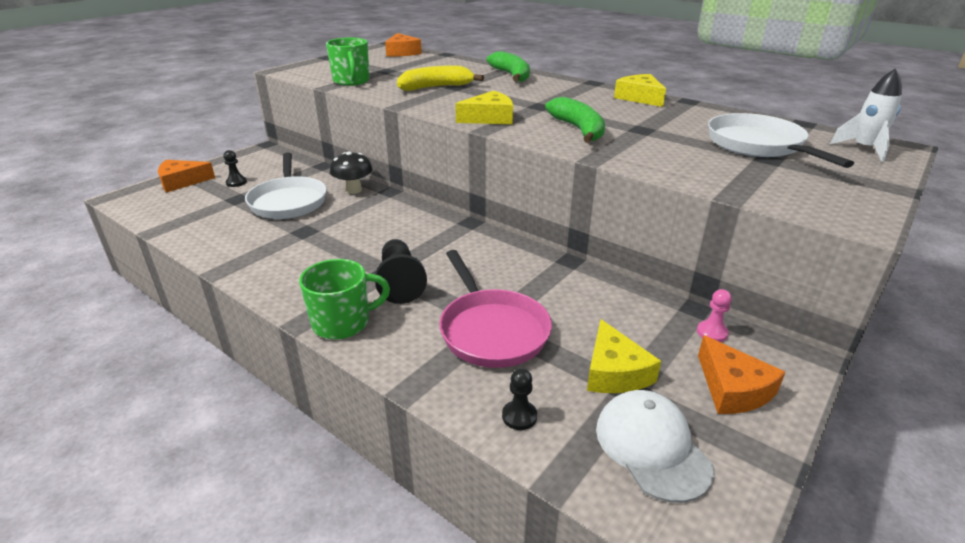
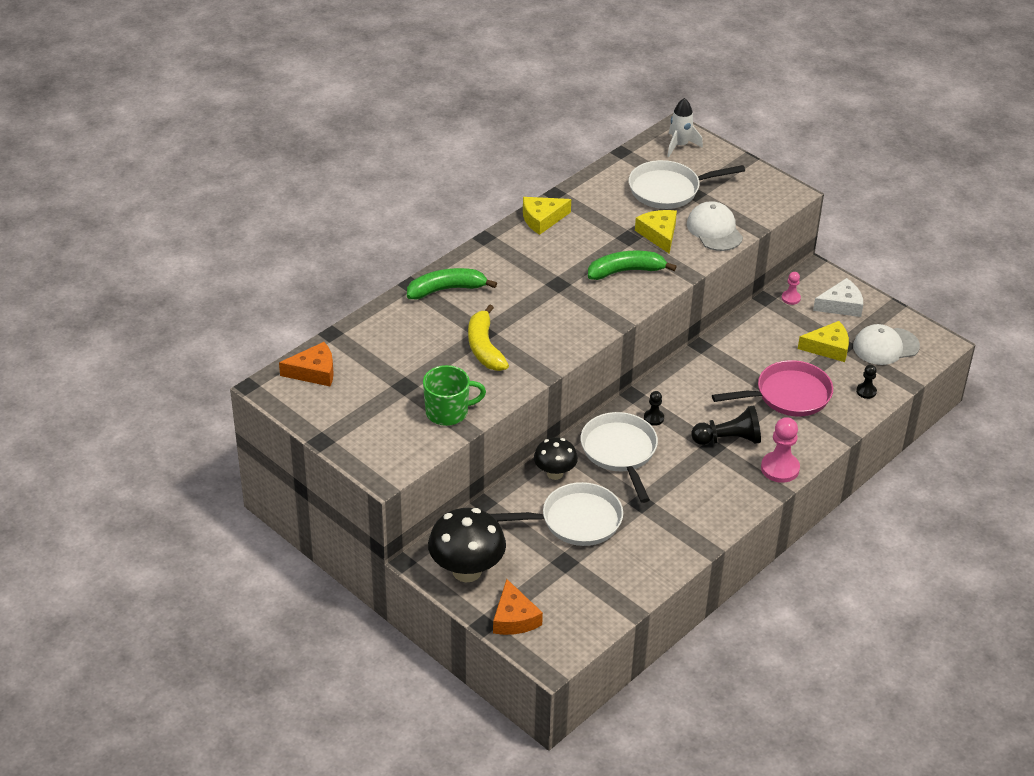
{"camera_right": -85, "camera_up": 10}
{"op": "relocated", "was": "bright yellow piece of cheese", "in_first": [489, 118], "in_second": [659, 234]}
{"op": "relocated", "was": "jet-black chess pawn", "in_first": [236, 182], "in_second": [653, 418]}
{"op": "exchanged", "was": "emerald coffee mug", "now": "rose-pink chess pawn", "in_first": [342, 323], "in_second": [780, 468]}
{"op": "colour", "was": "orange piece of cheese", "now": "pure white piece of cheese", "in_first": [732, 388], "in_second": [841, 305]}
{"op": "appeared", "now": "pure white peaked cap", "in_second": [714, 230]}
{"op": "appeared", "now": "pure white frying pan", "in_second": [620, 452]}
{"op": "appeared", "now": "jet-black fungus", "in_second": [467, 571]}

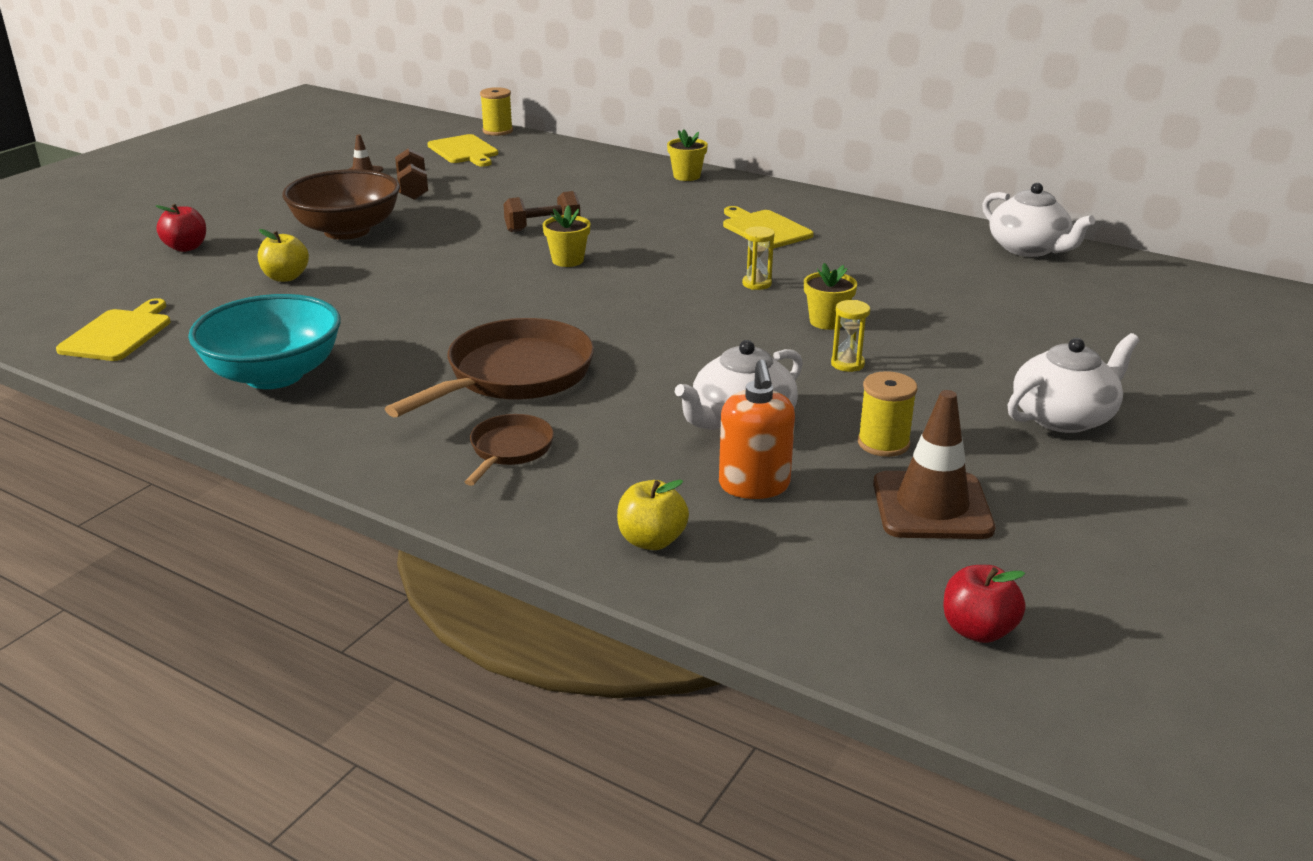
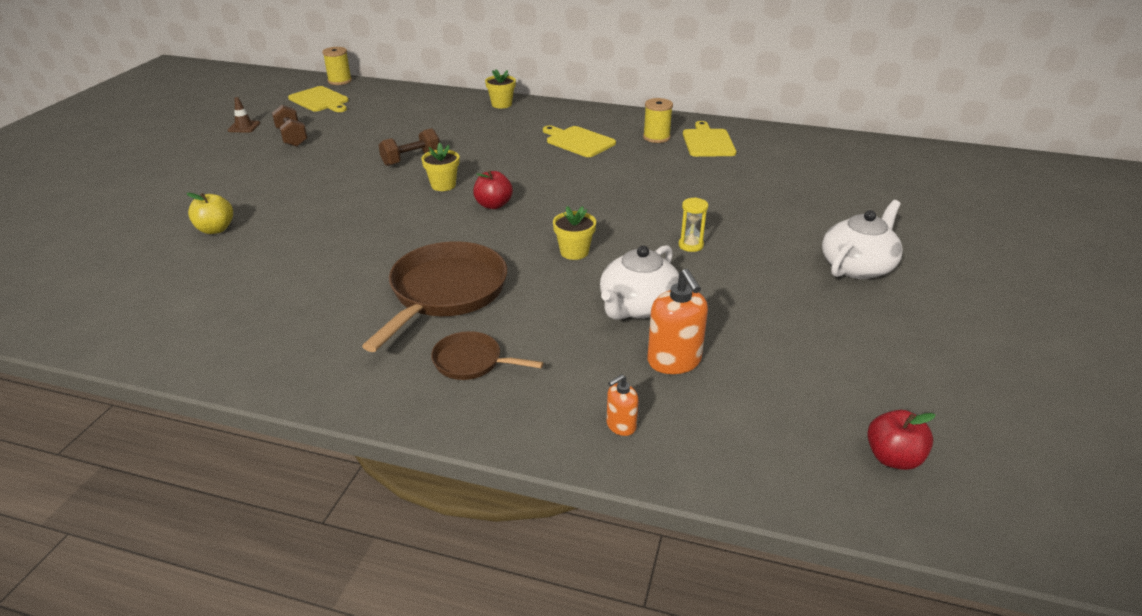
{"camera_right": -15, "camera_up": 5}
{"op": "missing", "was": "brown serving bowl", "in_first": [347, 231]}
{"op": "missing", "was": "pure white china teapot", "in_first": [1028, 249]}
{"op": "relocated", "was": "red apple fruit", "in_first": [186, 247], "in_second": [493, 205]}
{"op": "missing", "was": "bright yellow hourglass", "in_first": [756, 284]}
{"op": "relocated", "was": "bright yellow potted plant", "in_first": [827, 321], "in_second": [574, 252]}
{"op": "missing", "was": "teal serving bowl", "in_first": [274, 375]}
{"op": "relocated", "was": "bright yellow chopping board", "in_first": [118, 334], "in_second": [708, 142]}
{"op": "relocated", "was": "bright yellow bobbin", "in_first": [883, 443], "in_second": [656, 137]}
{"op": "missing", "was": "brown safety cone", "in_first": [932, 506]}
{"op": "spun", "was": "brown frying pan", "in_first": [510, 450], "in_second": [471, 362], "clockwise": -75}
{"op": "exchanged", "was": "bright yellow apple fruit", "now": "orange soap pump", "in_first": [651, 540], "in_second": [621, 425]}

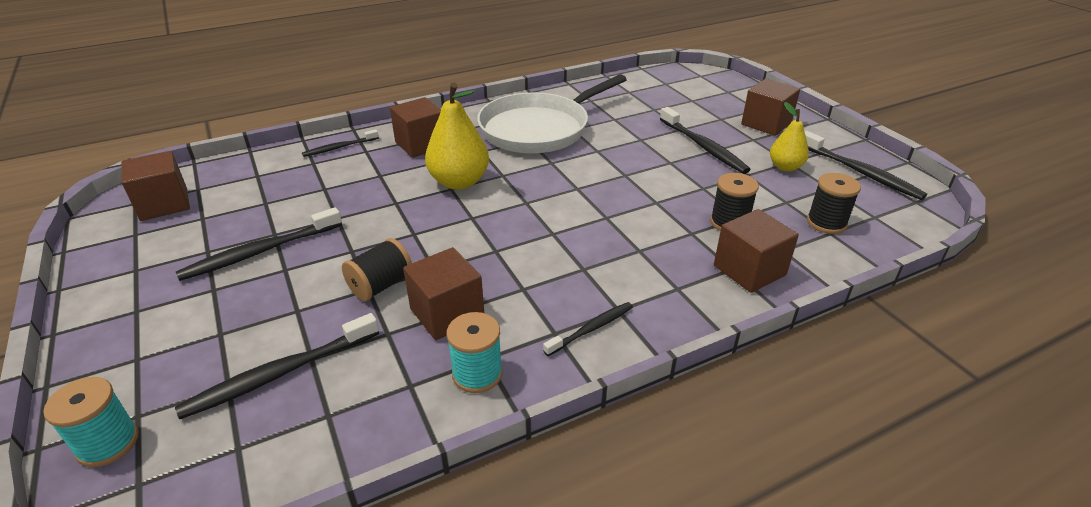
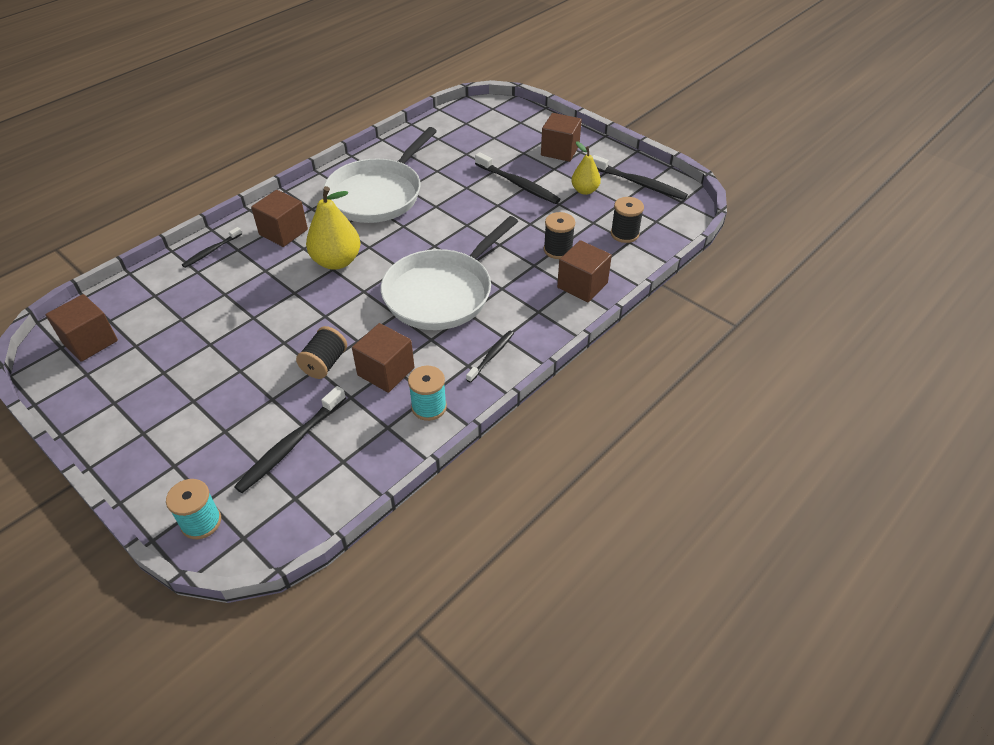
{"camera_right": -20, "camera_up": 10}
{"op": "missing", "was": "jet-black tooth brush", "in_first": [260, 252]}
{"op": "appeared", "now": "pure white frying pan", "in_second": [442, 293]}

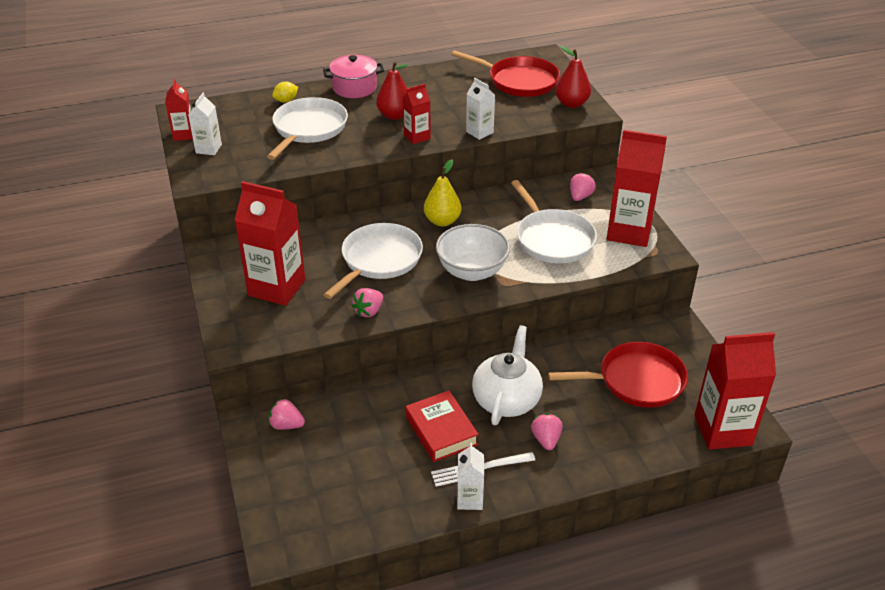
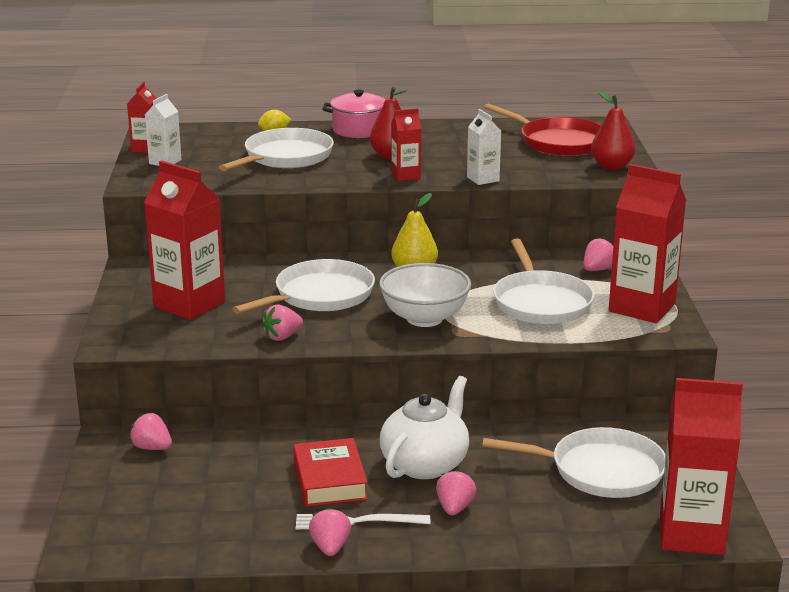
{"camera_right": 15, "camera_up": -15}
{"op": "colour", "was": "red frying pan", "now": "pure white frying pan", "in_first": [636, 381], "in_second": [601, 471]}
{"op": "exchanged", "was": "pure white carton", "now": "rose-pink toy strawberry", "in_first": [469, 499], "in_second": [330, 547]}

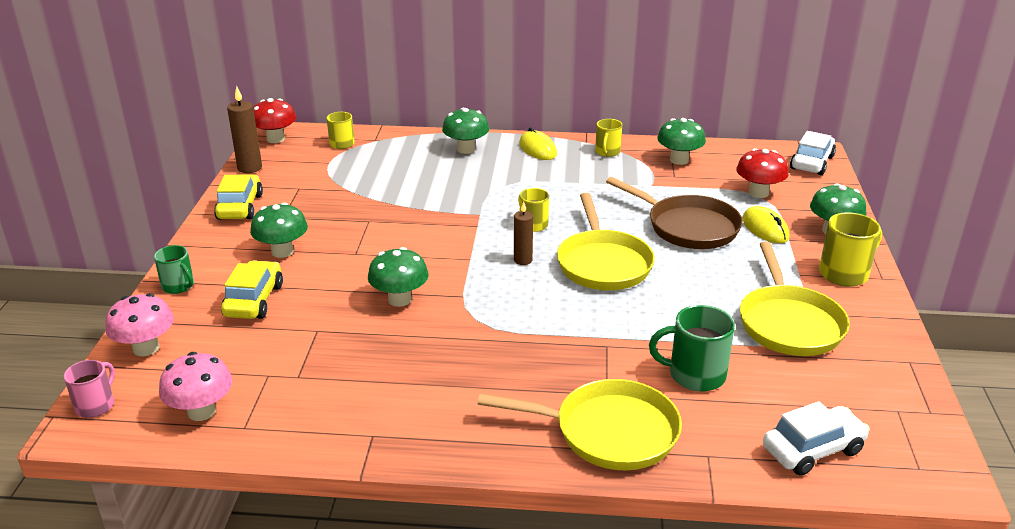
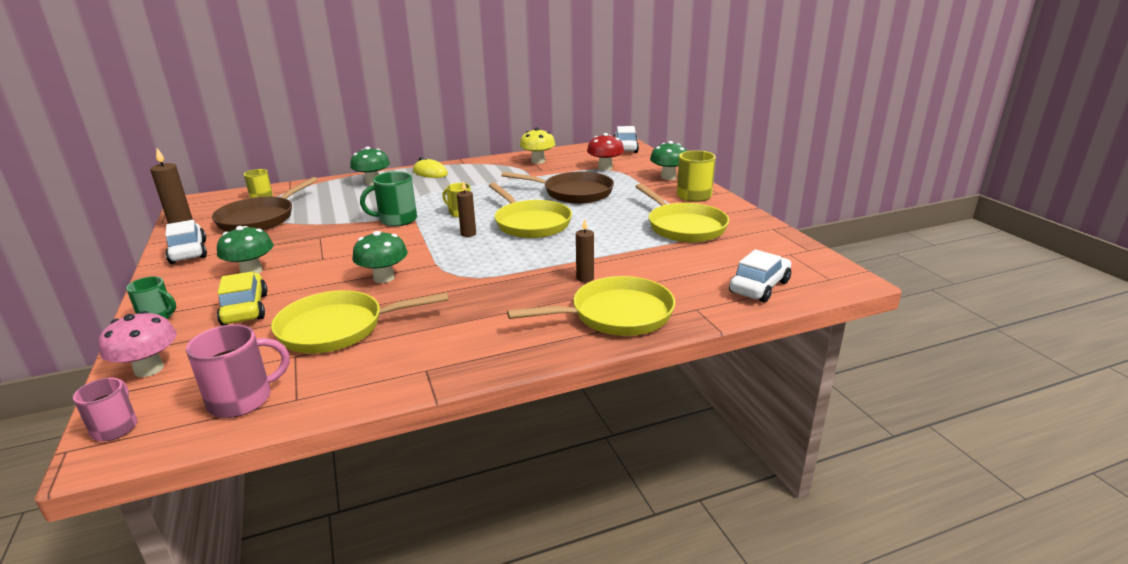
{"camera_right": -25, "camera_up": -5}
{"op": "missing", "was": "red fungus", "in_first": [275, 139]}
{"op": "colour", "was": "emerald fungus", "now": "bright yellow fungus", "in_first": [679, 160], "in_second": [538, 161]}
{"op": "missing", "was": "bright yellow coffee mug", "in_first": [607, 152]}
{"op": "colour", "was": "bright yellow toy car", "now": "pure white toy car", "in_first": [240, 207], "in_second": [188, 252]}
{"op": "missing", "was": "bright yellow mouse", "in_first": [765, 228]}
{"op": "relocated", "was": "emerald coffee mug", "in_first": [695, 375], "in_second": [396, 220]}
{"op": "exchanged", "was": "rose-pink fungus", "now": "rose-pink coffee mug", "in_first": [201, 411], "in_second": [242, 399]}
{"op": "appeared", "now": "brown frying pan", "in_second": [260, 218]}
{"op": "appeared", "now": "brown wax candle", "in_second": [585, 278]}
{"op": "appeared", "now": "bright yellow frying pan", "in_second": [338, 328]}

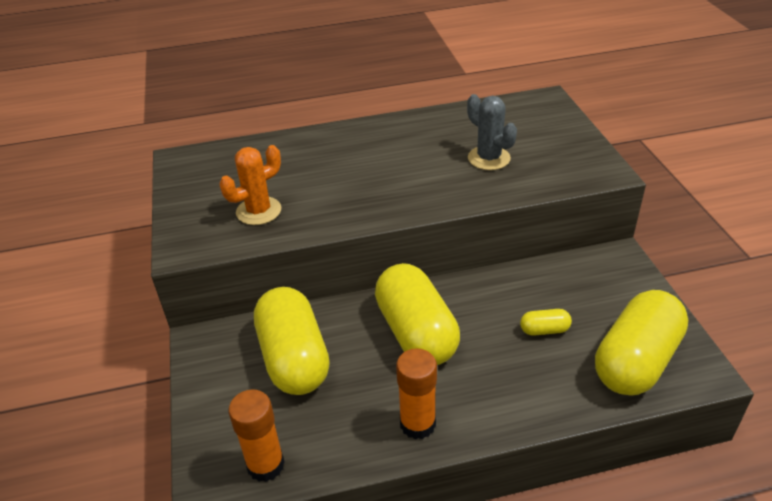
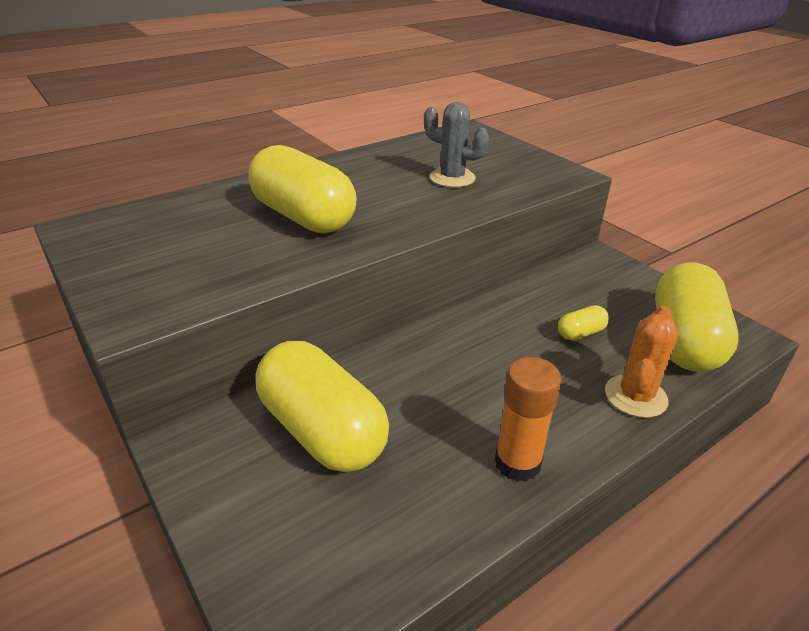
{"camera_right": -25, "camera_up": -5}
{"op": "relocated", "was": "orange cactus", "in_first": [258, 211], "in_second": [635, 396]}
{"op": "relocated", "was": "bright yellow pill shape", "in_first": [416, 332], "in_second": [304, 217]}
{"op": "missing", "was": "orange glue stick", "in_first": [265, 465]}

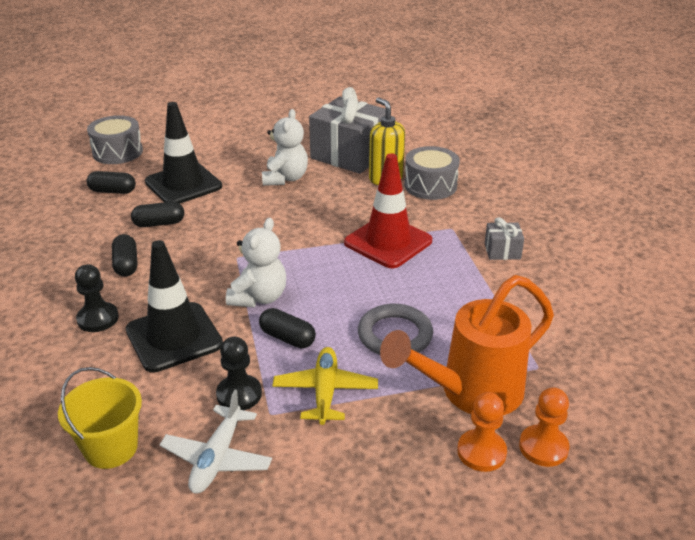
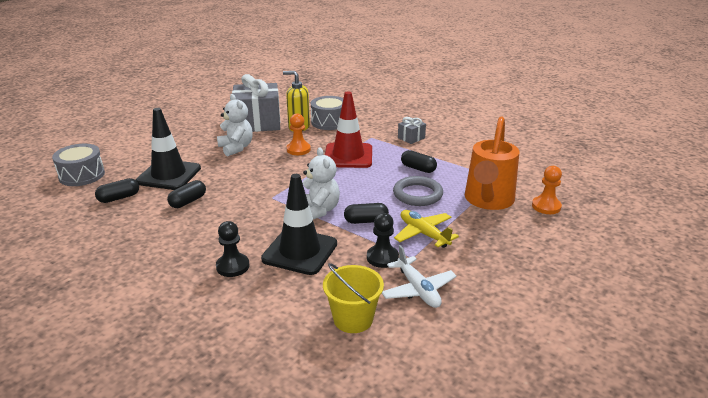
{"camera_right": -40, "camera_up": -5}
{"op": "relocated", "was": "jet-black pill shape", "in_first": [126, 264], "in_second": [418, 168]}
{"op": "relocated", "was": "orange chess pawn", "in_first": [481, 452], "in_second": [298, 149]}

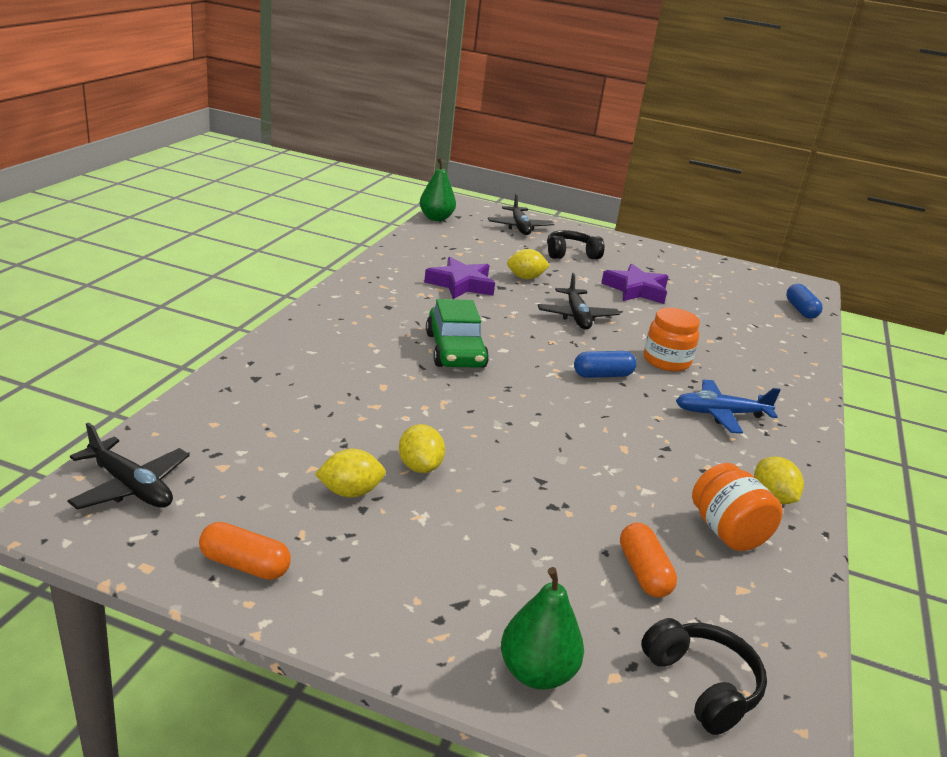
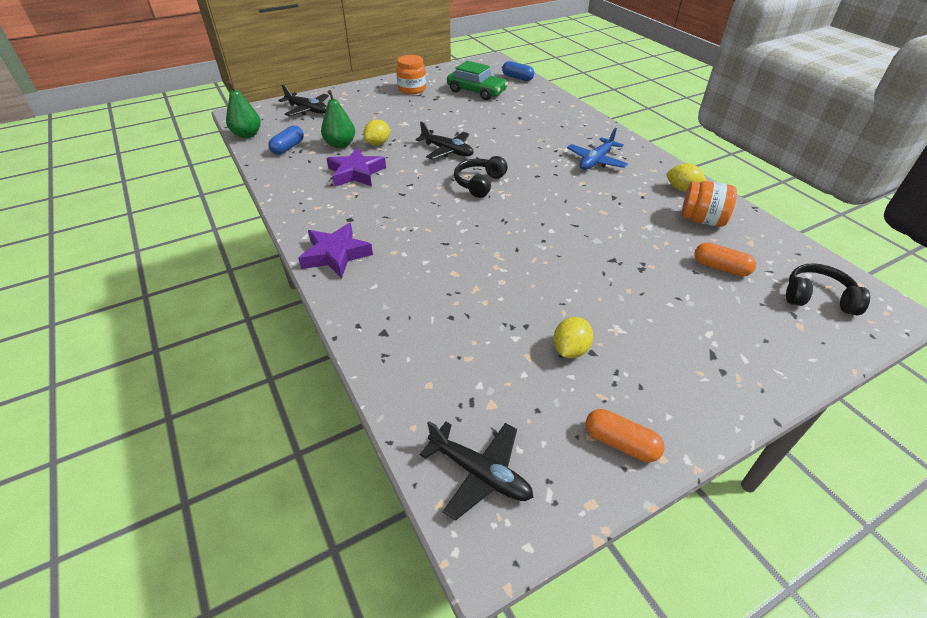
{"camera_right": -45, "camera_up": 15}
{"op": "relocated", "was": "jet-black headphones", "in_first": [571, 254], "in_second": [479, 183]}
{"op": "relocated", "was": "purple star shape", "in_first": [636, 290], "in_second": [335, 254]}
{"op": "relocated", "was": "emerald toy car", "in_first": [455, 350], "in_second": [476, 91]}
{"op": "relocated", "was": "orange preserve jar", "in_first": [666, 361], "in_second": [412, 89]}
{"op": "relocated", "was": "blue pill shape", "in_first": [602, 375], "in_second": [288, 147]}
{"op": "spun", "was": "jet-black toy plane", "in_first": [130, 487], "in_second": [480, 473], "clockwise": 45}
{"op": "missing", "was": "bright yellow lemon", "in_first": [419, 467]}
{"op": "spun", "was": "orange pill shape", "in_first": [245, 565], "in_second": [620, 443], "clockwise": 60}
{"op": "relocated", "was": "emerald pear fruit", "in_first": [536, 672], "in_second": [340, 144]}

